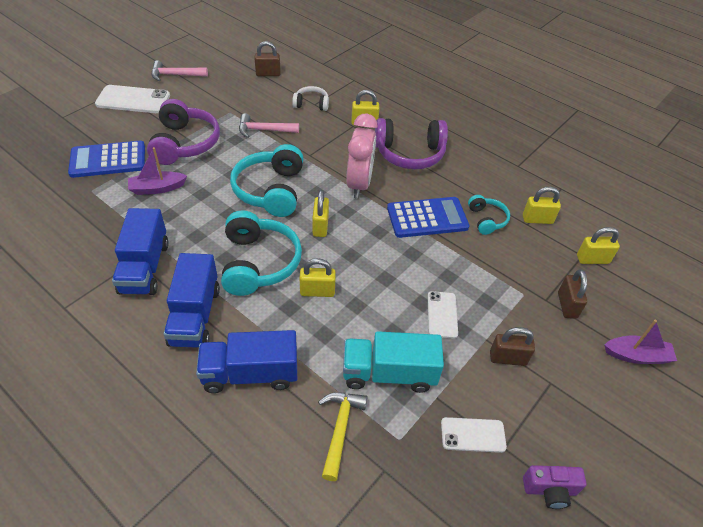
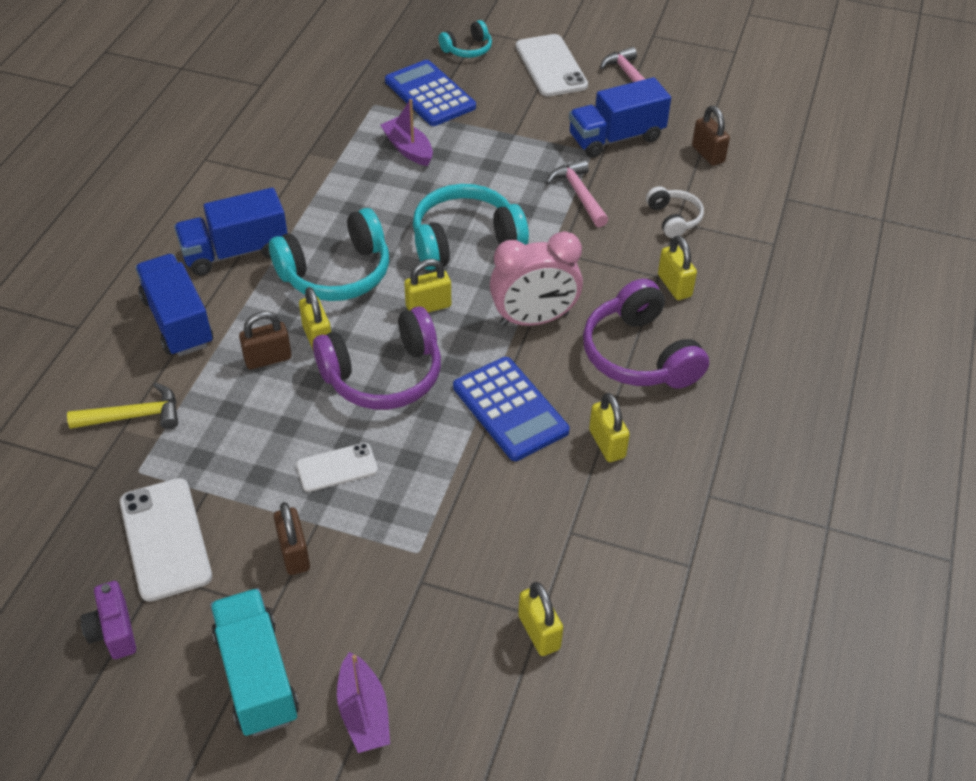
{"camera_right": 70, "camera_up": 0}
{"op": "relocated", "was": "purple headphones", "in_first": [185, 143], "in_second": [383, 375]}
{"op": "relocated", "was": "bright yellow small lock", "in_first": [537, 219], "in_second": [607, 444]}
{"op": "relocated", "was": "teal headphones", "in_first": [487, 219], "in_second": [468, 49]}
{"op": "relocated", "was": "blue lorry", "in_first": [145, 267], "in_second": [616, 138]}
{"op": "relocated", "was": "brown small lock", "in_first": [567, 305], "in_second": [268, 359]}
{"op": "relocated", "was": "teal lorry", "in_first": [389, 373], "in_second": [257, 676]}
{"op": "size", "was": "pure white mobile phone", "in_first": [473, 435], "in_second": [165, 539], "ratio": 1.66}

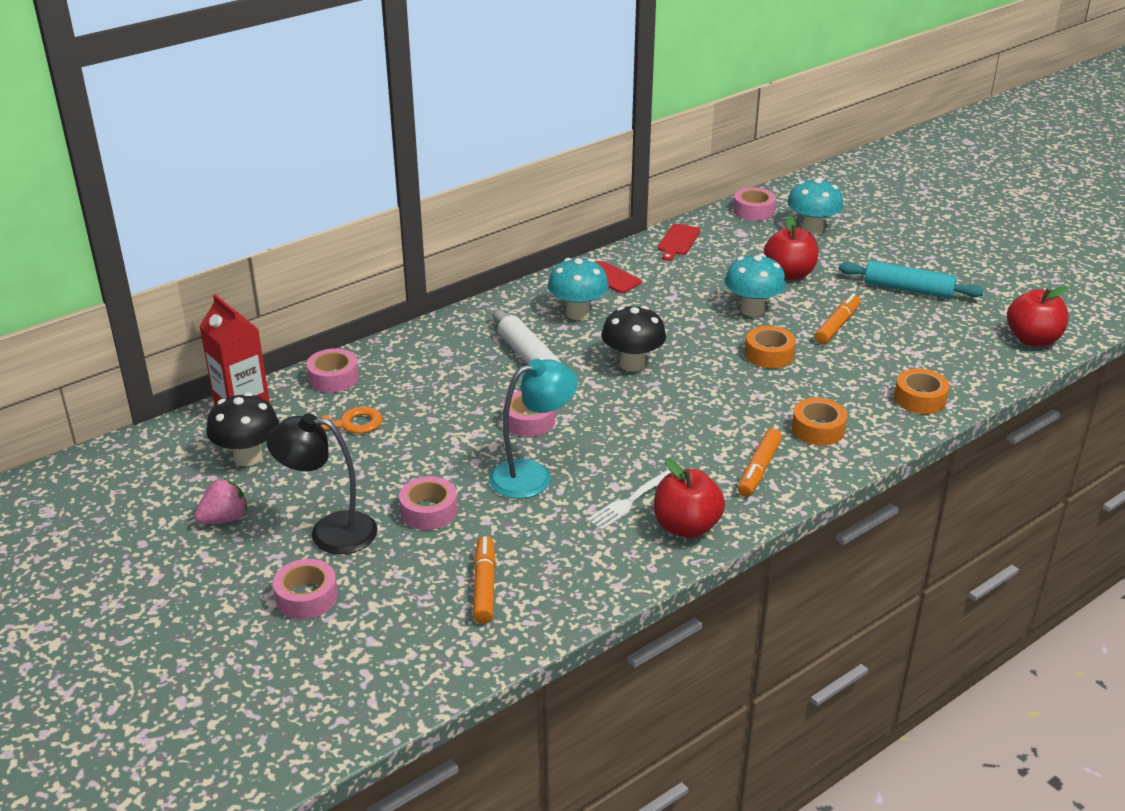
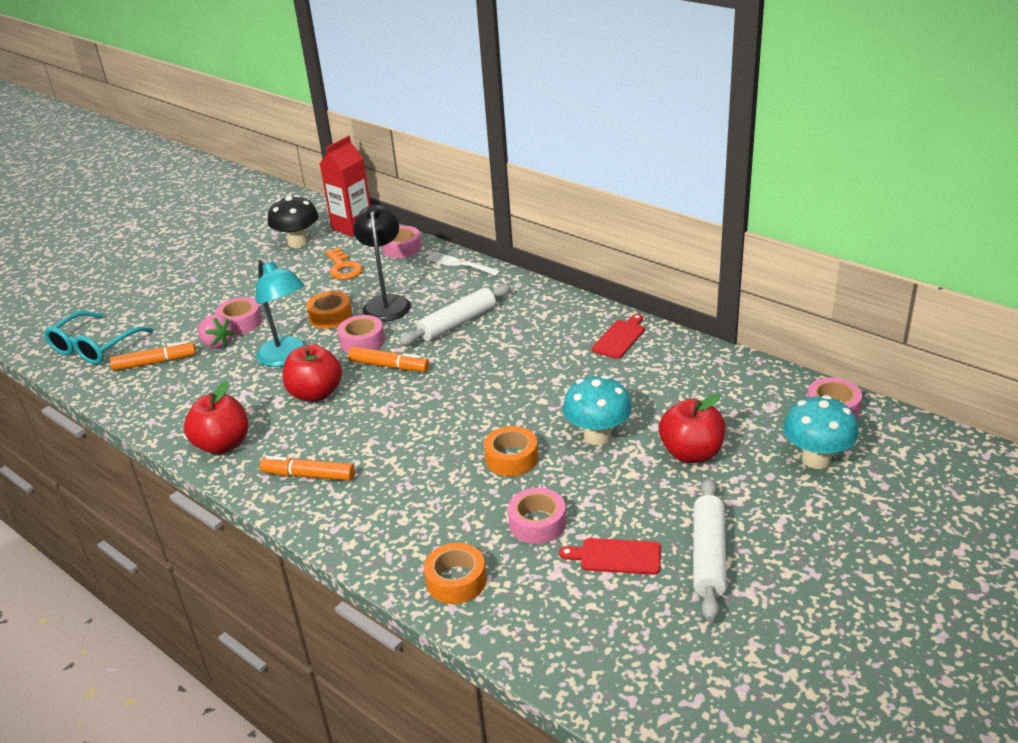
{"camera_right": 80, "camera_up": 0}
{"op": "relocated", "was": "red chopping board", "in_first": [678, 241], "in_second": [616, 556]}
{"op": "missing", "was": "teal fungus", "in_first": [578, 313]}
{"op": "colour", "was": "teal dough roller", "now": "pure white dough roller", "in_first": [908, 289], "in_second": [708, 555]}
{"op": "relocated", "was": "red apple fruit", "in_first": [1032, 339], "in_second": [316, 394]}
{"op": "relocated", "was": "orange marker pen", "in_first": [837, 325], "in_second": [389, 366]}
{"op": "missing", "was": "jet-black fungus", "in_first": [632, 364]}
{"op": "relocated", "was": "orange roll of tape", "in_first": [818, 429], "in_second": [330, 316]}
{"op": "relocated", "was": "jet-black reading lamp", "in_first": [330, 532], "in_second": [387, 303]}
{"op": "relocated", "was": "pure white dinner fork", "in_first": [630, 501], "in_second": [460, 264]}
{"op": "relocated", "was": "rose-pink toy strawberry", "in_first": [224, 519], "in_second": [217, 344]}
{"op": "relocated", "was": "rose-pink roll of tape", "in_first": [306, 597], "in_second": [537, 523]}
{"op": "appeared", "now": "teal spectacles", "in_second": [94, 347]}

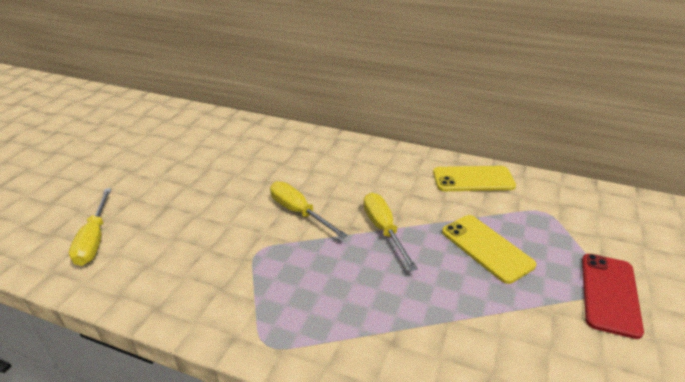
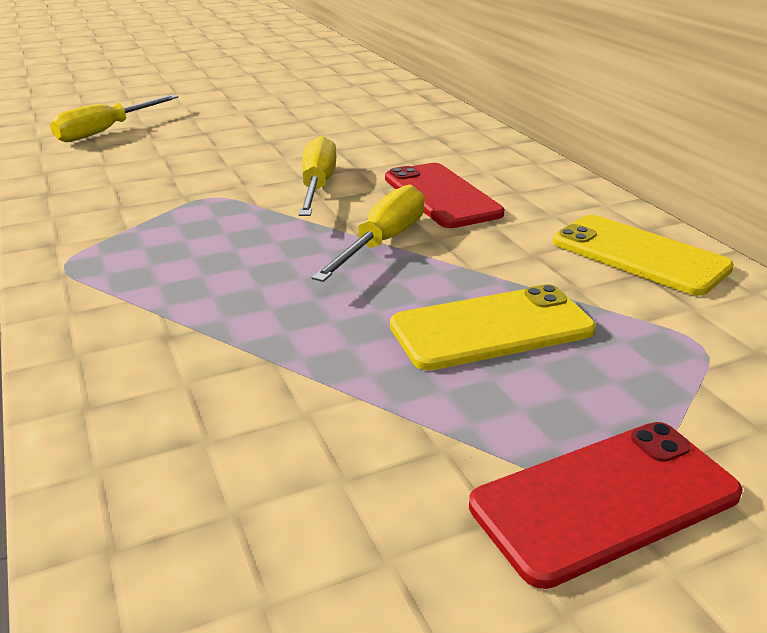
{"camera_right": 45, "camera_up": -5}
{"op": "spun", "was": "bright yellow mobile phone", "in_first": [486, 248], "in_second": [491, 328], "clockwise": 60}
{"op": "appeared", "now": "red mobile phone", "in_second": [441, 196]}

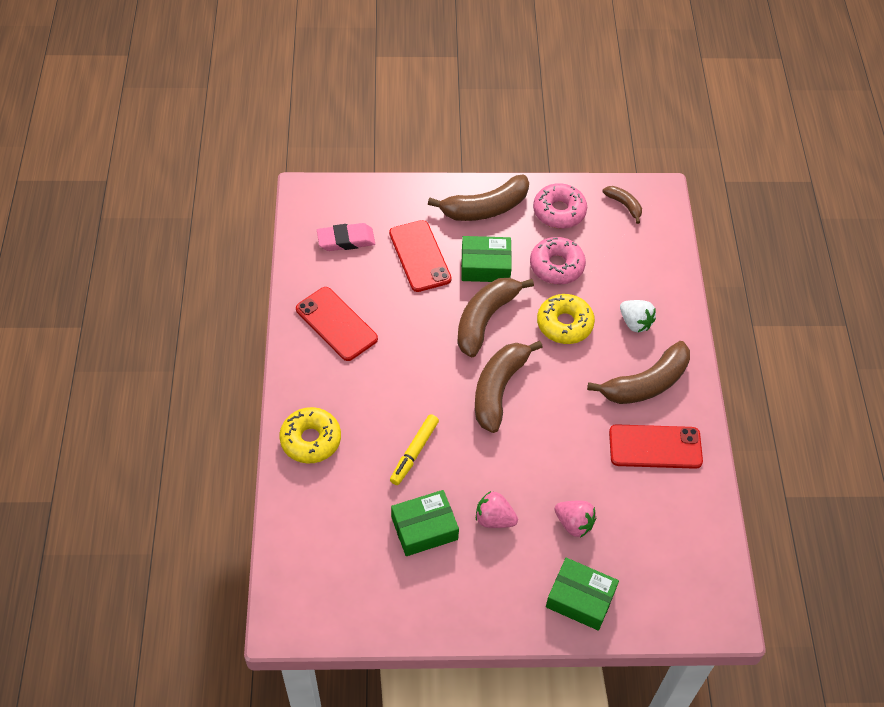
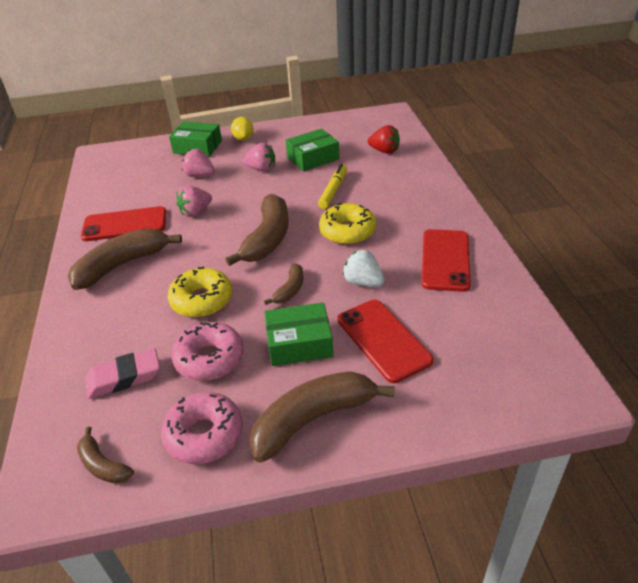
{"camera_right": 175, "camera_up": -15}
{"op": "relocated", "was": "rose-pink gum eraser", "in_first": [346, 240], "in_second": [124, 377]}
{"op": "size", "was": "brown banana fruit", "in_first": [485, 319], "in_second": [290, 290], "ratio": 0.51}
{"op": "spun", "was": "red mobile phone", "in_first": [336, 324], "in_second": [445, 260], "clockwise": 60}
{"op": "relocated", "was": "pure white toy strawberry", "in_first": [635, 323], "in_second": [363, 282]}
{"op": "relocated", "was": "bright yellow donut", "in_first": [311, 440], "in_second": [347, 231]}
{"op": "appeared", "now": "bright yellow lemon", "in_second": [243, 139]}
{"op": "appeared", "now": "red toy strawberry", "in_second": [384, 151]}
{"op": "appeared", "now": "rose-pink toy strawberry", "in_second": [196, 212]}

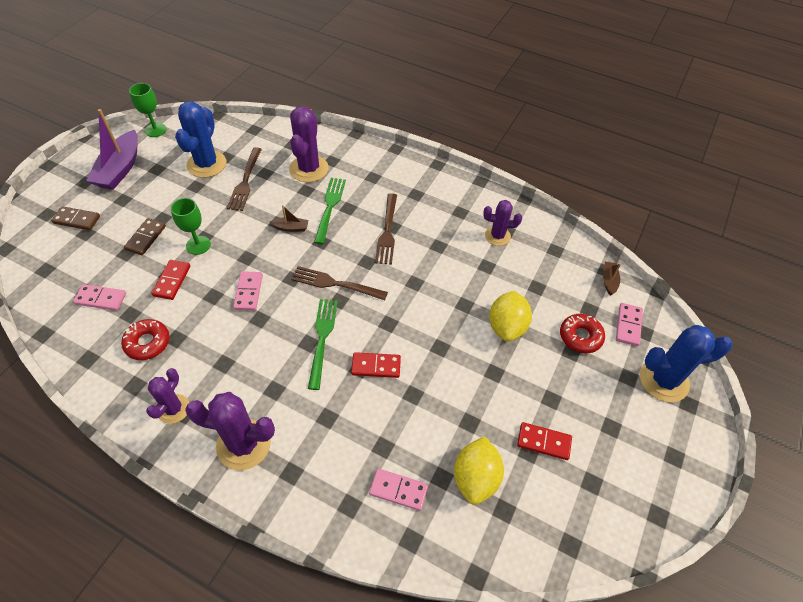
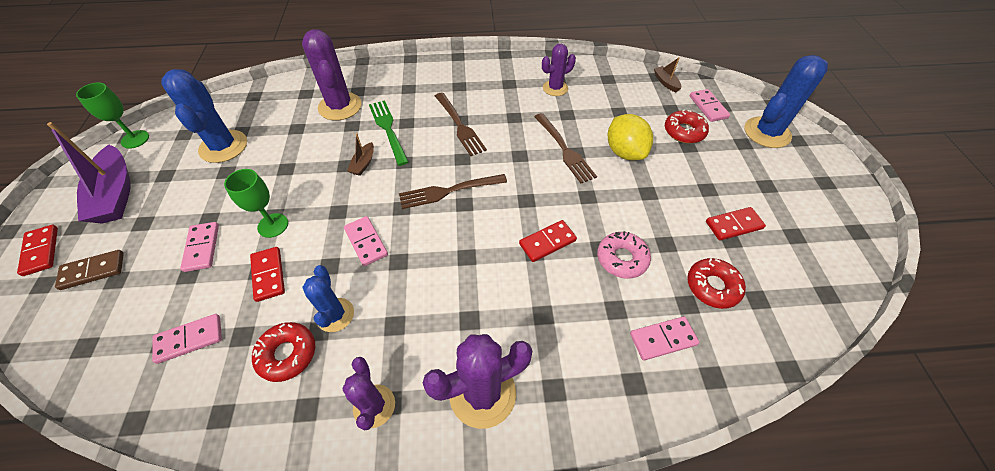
{"camera_right": -30, "camera_up": 0}
{"op": "relocated", "was": "brown dinner fork", "in_first": [245, 181], "in_second": [564, 150]}
{"op": "spun", "was": "brown boat", "in_first": [291, 228], "in_second": [363, 164], "clockwise": 135}
{"op": "colour", "was": "brown domino", "now": "rose-pink domino", "in_first": [146, 238], "in_second": [202, 248]}
{"op": "missing", "was": "emerald dinner fork", "in_first": [322, 338]}
{"op": "exchanged", "was": "bright yellow lemon", "now": "red donut", "in_first": [475, 478], "in_second": [712, 286]}
{"op": "appeared", "now": "red domino", "in_second": [41, 251]}
{"op": "appeared", "now": "rose-pink donut", "in_second": [622, 259]}
{"op": "appeared", "now": "blue cactus", "in_second": [335, 315]}

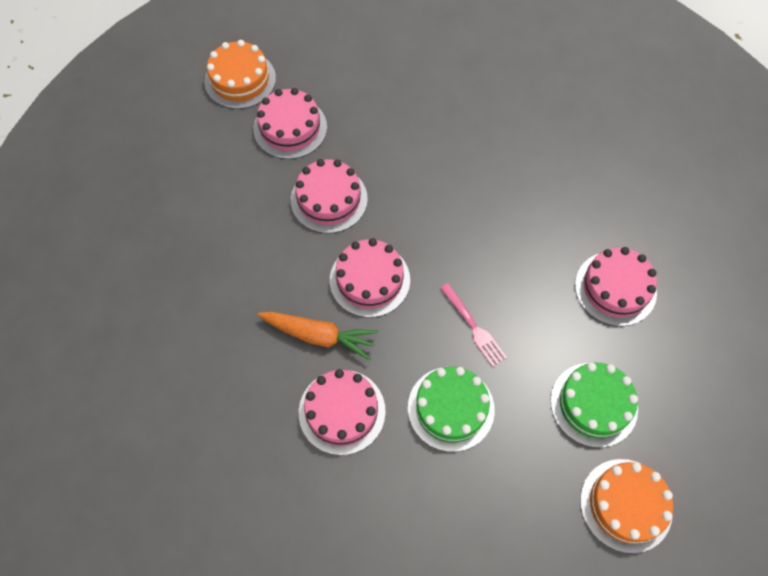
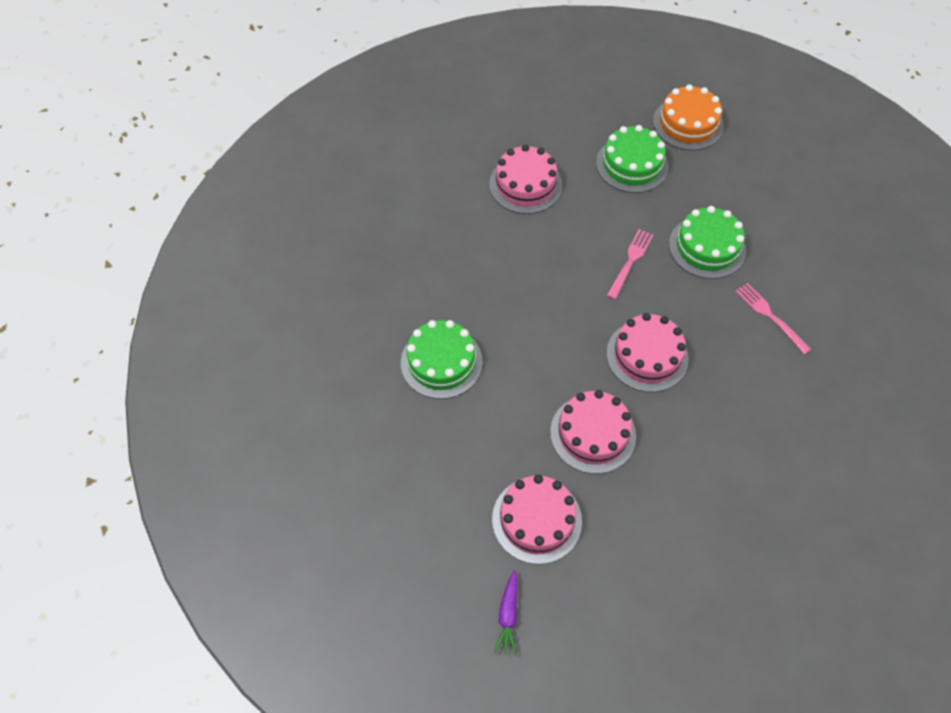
{"camera_right": -120, "camera_up": -5}
{"op": "exchanged", "was": "orange cake", "now": "purple carrot", "in_first": [240, 80], "in_second": [508, 616]}
{"op": "missing", "was": "orange carrot", "in_first": [319, 336]}
{"op": "exchanged", "was": "rose-pink cake", "now": "rose-pink dinner fork", "in_first": [342, 411], "in_second": [770, 316]}
{"op": "appeared", "now": "emerald cake", "in_second": [441, 362]}

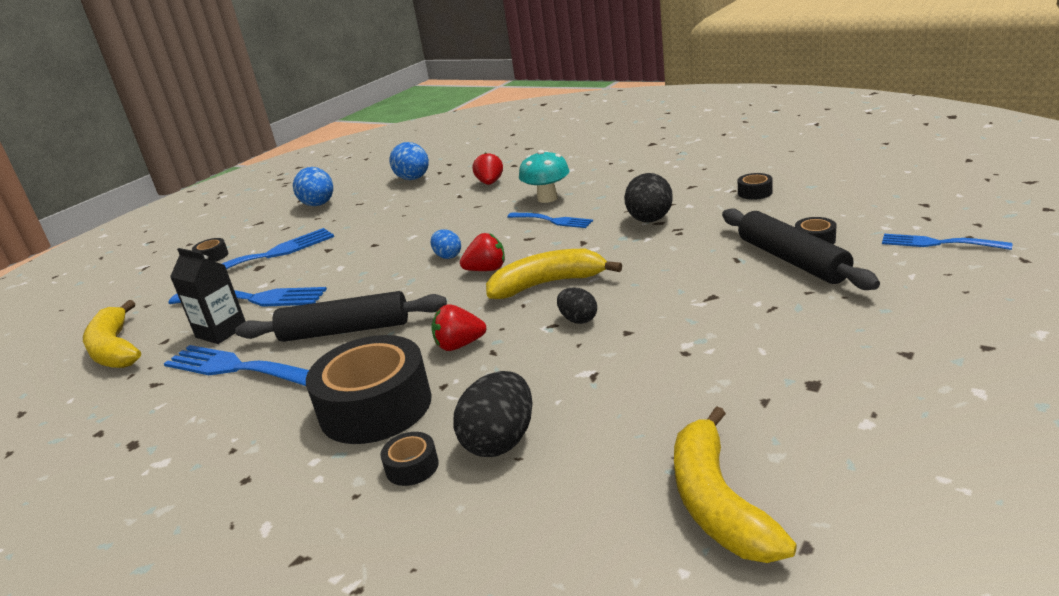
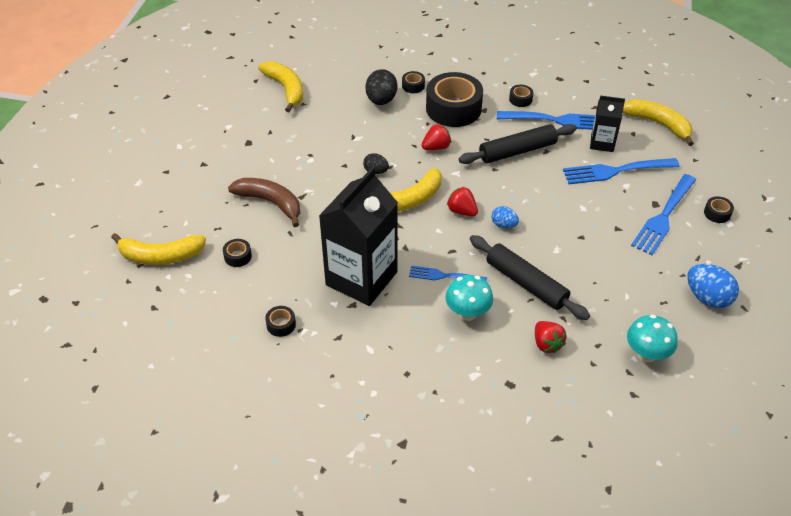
{"camera_right": 155, "camera_up": 20}
{"op": "exchanged", "was": "blue egg", "now": "teal fungus", "in_first": [413, 179], "in_second": [646, 354]}
{"op": "exchanged", "was": "jet-black egg", "now": "jet-black carton", "in_first": [650, 220], "in_second": [361, 278]}
{"op": "relocated", "was": "jet-black dough roller", "in_first": [792, 260], "in_second": [526, 283]}
{"op": "spun", "was": "red toy strawberry", "in_first": [487, 270], "in_second": [462, 211], "clockwise": 75}
{"op": "exchanged", "was": "blue dinner fork", "now": "bright yellow banana fruit", "in_first": [938, 243], "in_second": [160, 256]}
{"op": "appeared", "now": "jet-black roll of tape", "in_second": [520, 99]}
{"op": "appeared", "now": "brown banana fruit", "in_second": [270, 203]}

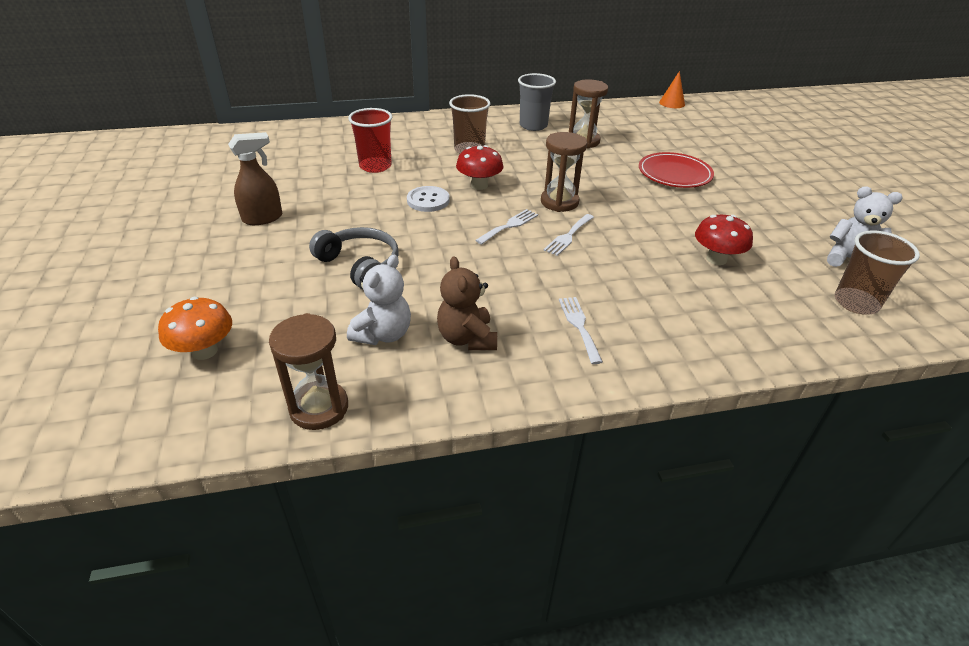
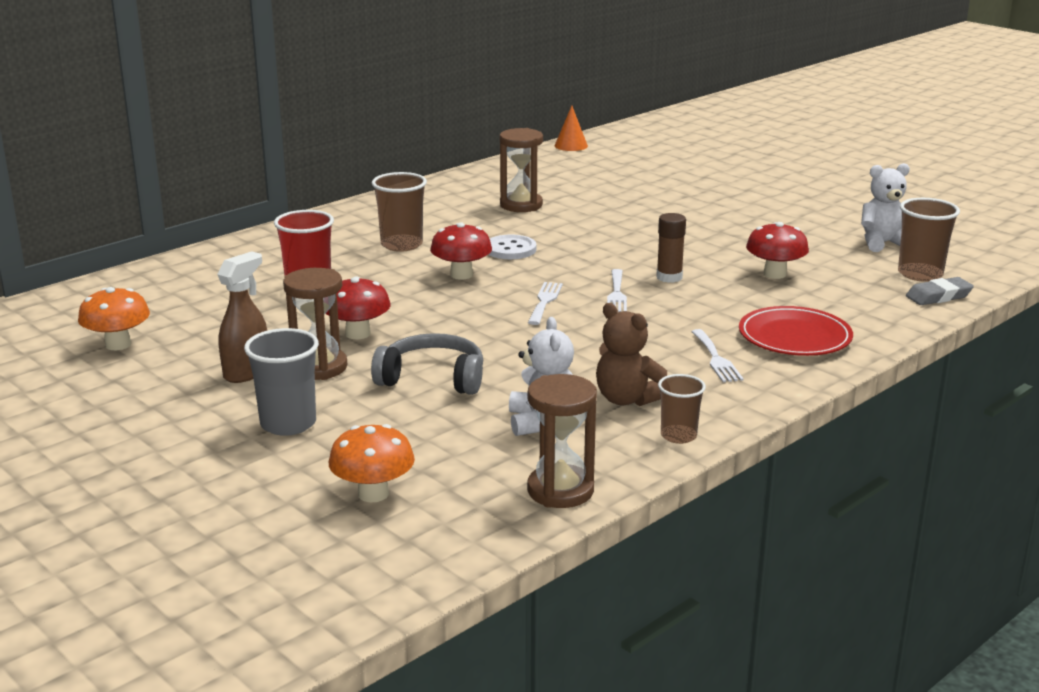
{"camera_right": -30, "camera_up": -15}
{"op": "relocated", "was": "ash-grey beaker", "in_first": [533, 126], "in_second": [288, 424]}
{"op": "relocated", "was": "brown hourglass", "in_first": [559, 202], "in_second": [319, 367]}
{"op": "relocated", "was": "red dinner plate", "in_first": [674, 174], "in_second": [794, 337]}
{"op": "relocated", "was": "pure white shirt button", "in_first": [428, 200], "in_second": [510, 249]}
{"op": "spun", "was": "pure white dinner fork", "in_first": [579, 326], "in_second": [716, 359], "clockwise": -150}
{"op": "appeared", "now": "brown glue stick", "in_second": [669, 277]}
{"op": "appeared", "now": "red fungus", "in_second": [358, 334]}
{"op": "appeared", "now": "ash-grey gum eraser", "in_second": [938, 296]}
{"op": "appeared", "now": "orange fungus", "in_second": [118, 344]}
{"op": "appeared", "now": "brown beaker", "in_second": [678, 436]}

